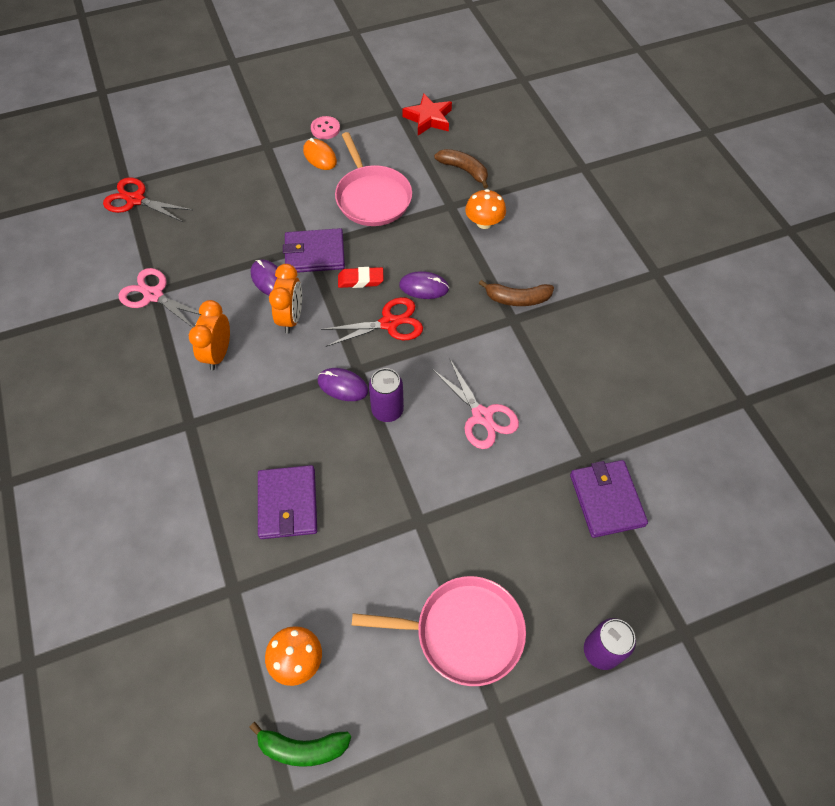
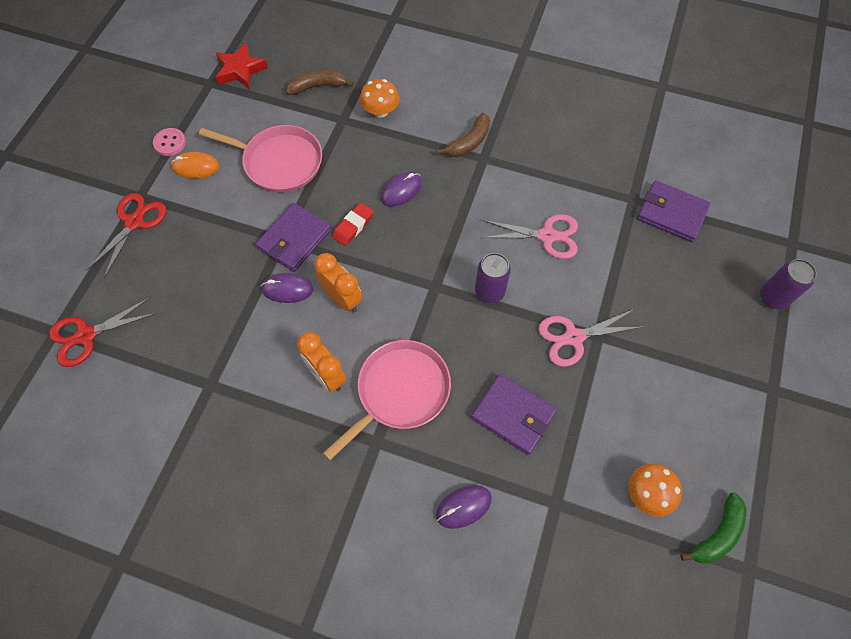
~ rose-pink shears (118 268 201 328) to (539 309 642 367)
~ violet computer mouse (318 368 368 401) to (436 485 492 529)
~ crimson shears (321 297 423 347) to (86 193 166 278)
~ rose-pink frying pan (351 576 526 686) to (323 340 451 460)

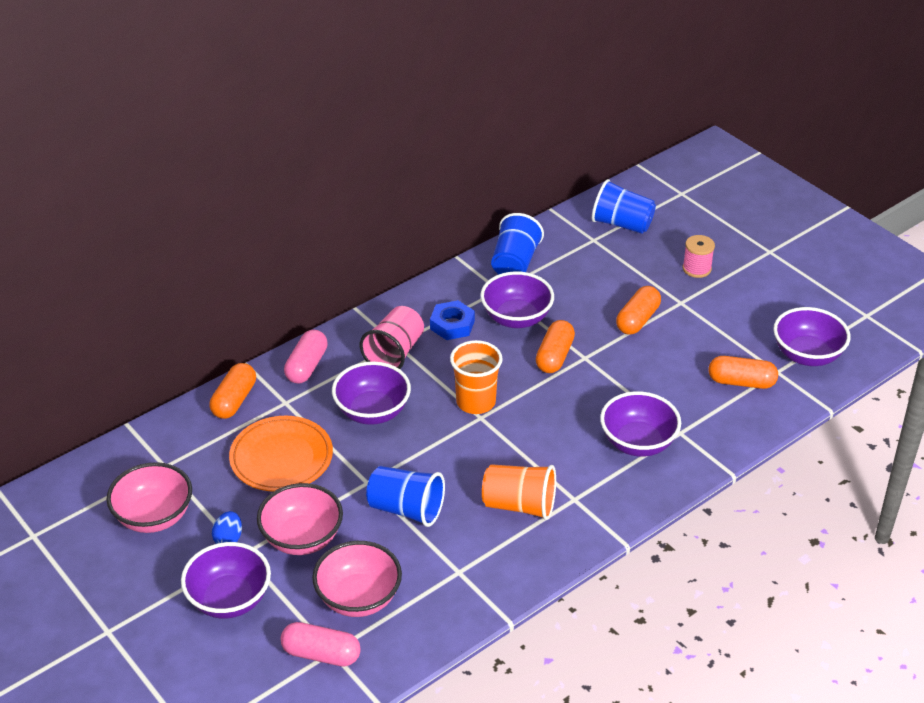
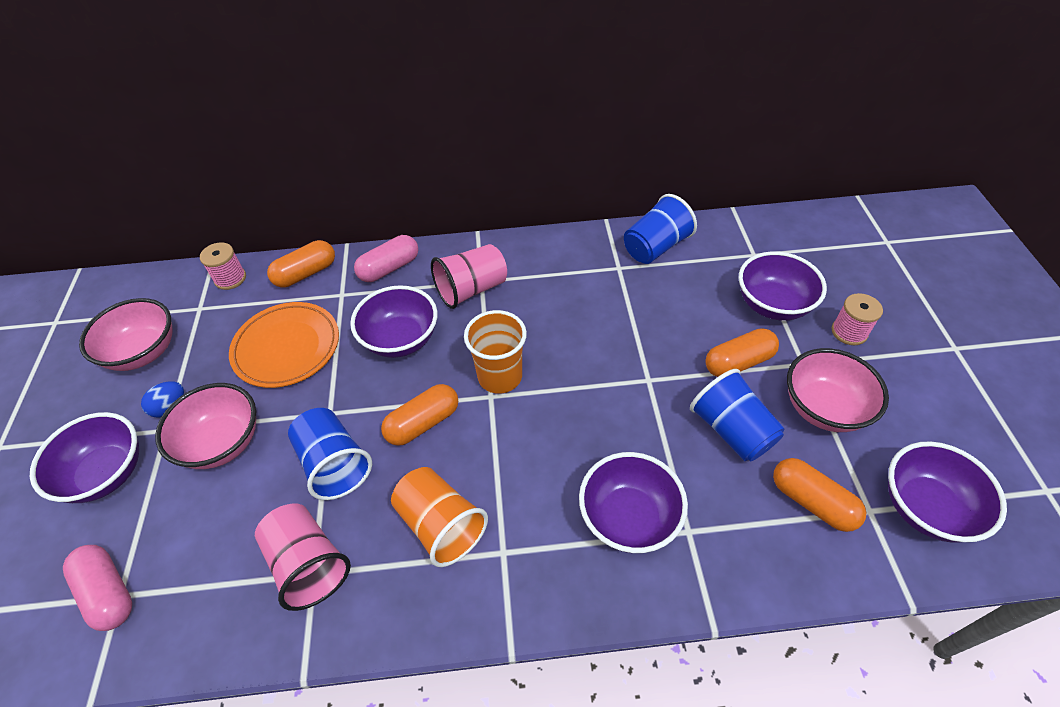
- blue hexagon nut (430 300 475 340)
+ rose-pink reel of thread (200 242 246 290)
+ rose-pink cup (255 504 351 611)
~ rose-pink deep dish (312 541 402 617) to (787 348 889 432)
~ violet deep dish (480 271 554 328) to (738 252 827 321)
~ orange pill shape (536 320 575 373) to (381 384 458 446)
~ blue cup (592 179 656 234) to (690 369 785 461)

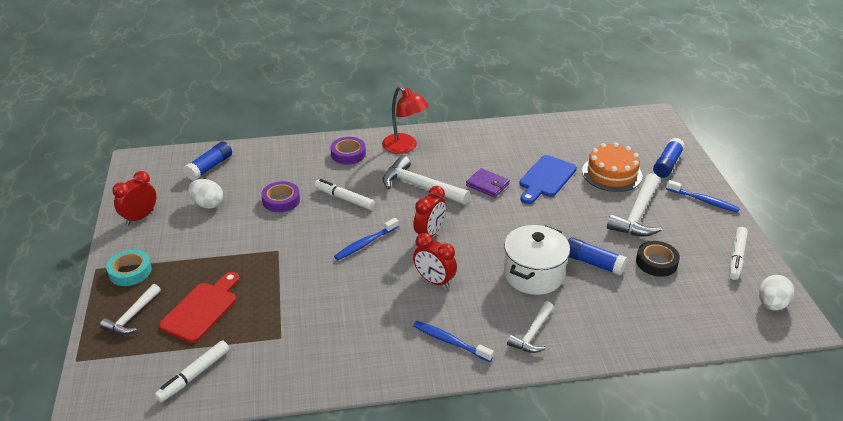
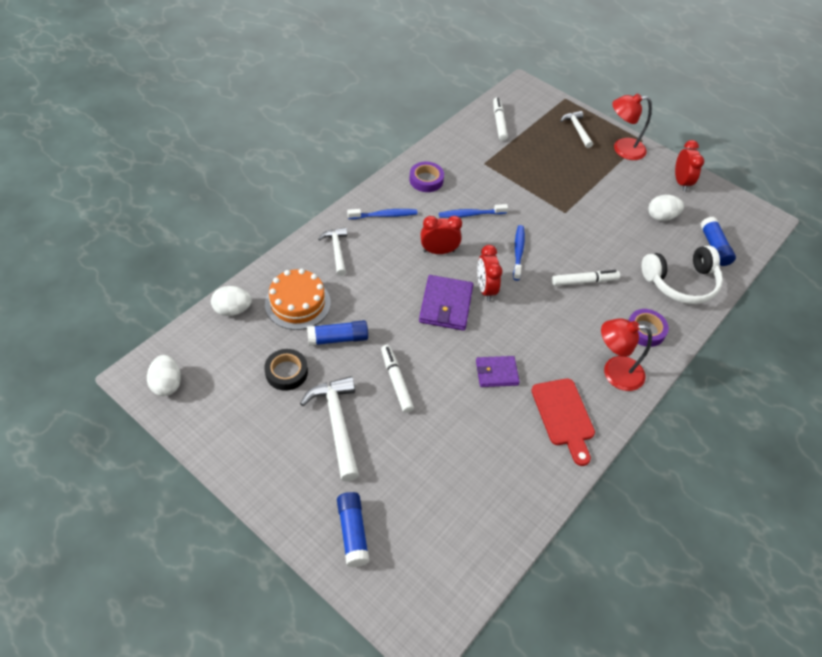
- pure white carpenter's hammer (383 156 470 205)
- pure white stockpot (504 225 570 295)
- blue bread board (519 155 577 204)
+ pure white toy egg (211 286 252 316)
+ violet card wallet (419 275 473 331)
+ pure white over-ear headphones (642 245 723 304)
~ crimson bread board (159 272 239 343) to (531 379 595 466)
~ violet sticky tape (261 181 300 212) to (409 162 444 192)
~ orange cake (582 142 642 192) to (265 269 331 330)
~ blue toothbrush (666 180 740 213) to (439 204 508 218)
~ pure white marker pen (729 227 748 280) to (381 345 414 413)
~ aqua sticky tape (106 250 152 286) to crimson reading lamp (612 94 652 160)

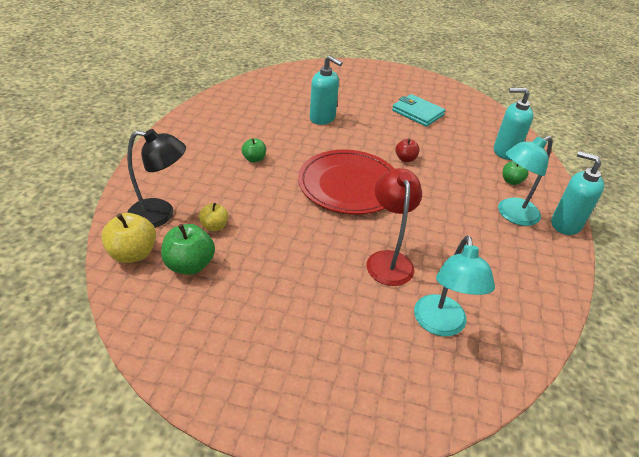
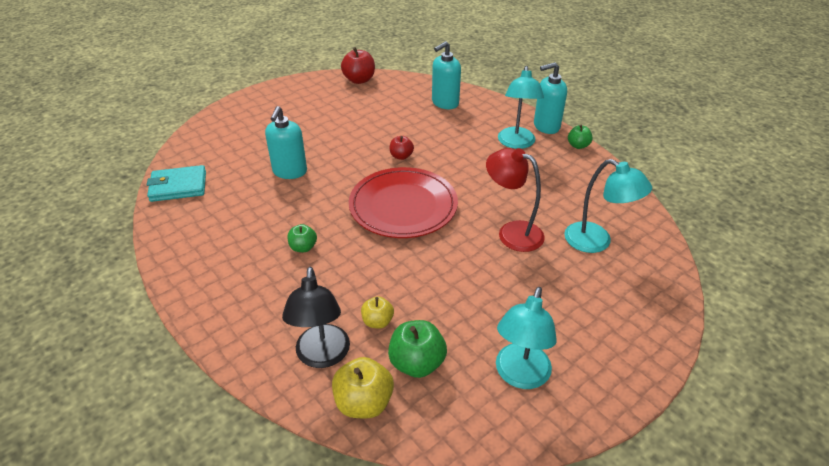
+ crimson toy apple (341 47 375 84)
+ aqua reading lamp (496 287 557 389)
~ aqua card wallet (392 94 445 127) to (147 165 206 202)
~ leaf-green toy apple (503 161 529 185) to (568 125 593 149)
~ black reading lamp (127 129 186 228) = (282 267 350 368) 135 degrees clockwise
~ aqua soap pump (310 56 342 125) = (265 106 307 179) 120 degrees clockwise

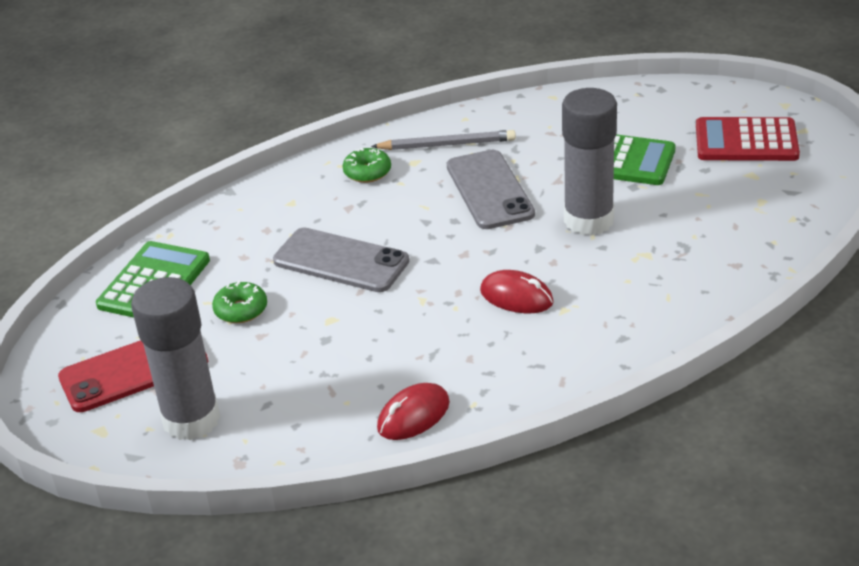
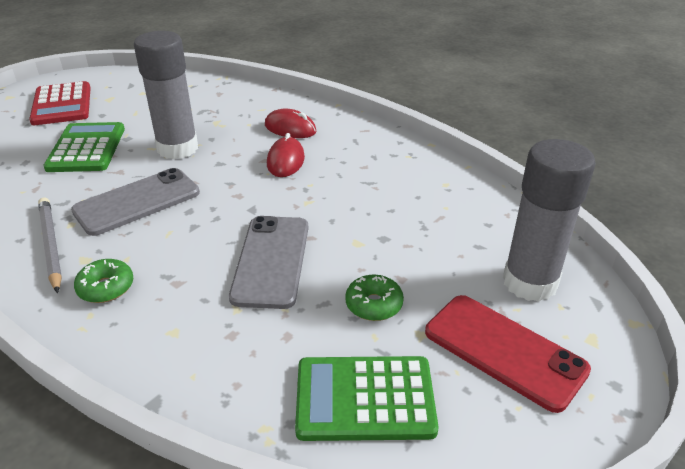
~ crimson computer mouse (377 383 450 440) to (265 109 317 138)

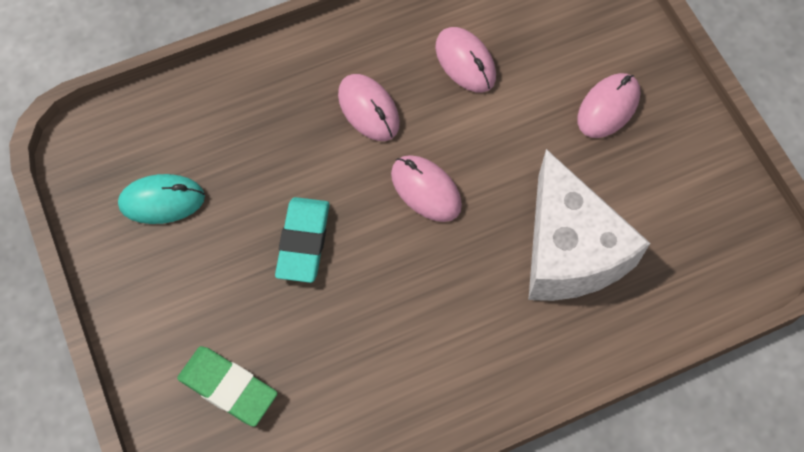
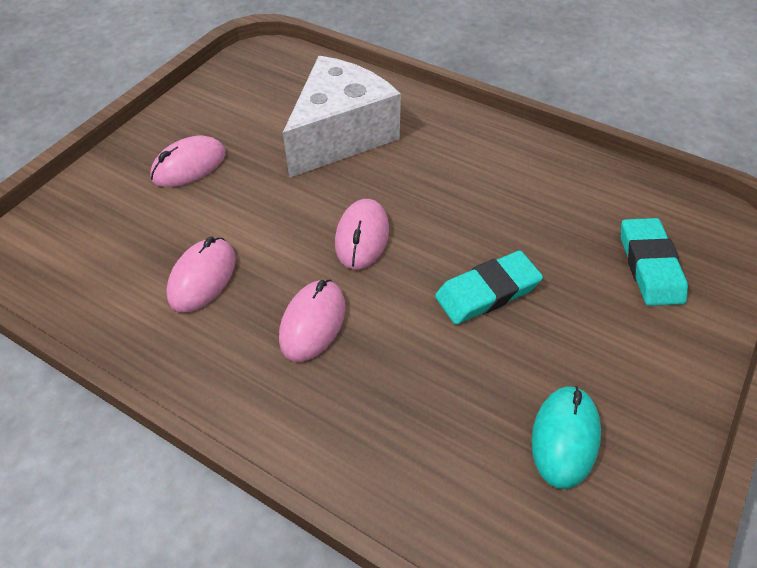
~ leaf-green eraser (177 346 278 427) to aqua eraser (621 218 688 306)
~ aqua computer mouse (118 174 205 224) = (531 386 601 489) 60 degrees clockwise
~ rose-pink computer mouse (577 73 641 138) = (150 136 226 187) 45 degrees counterclockwise

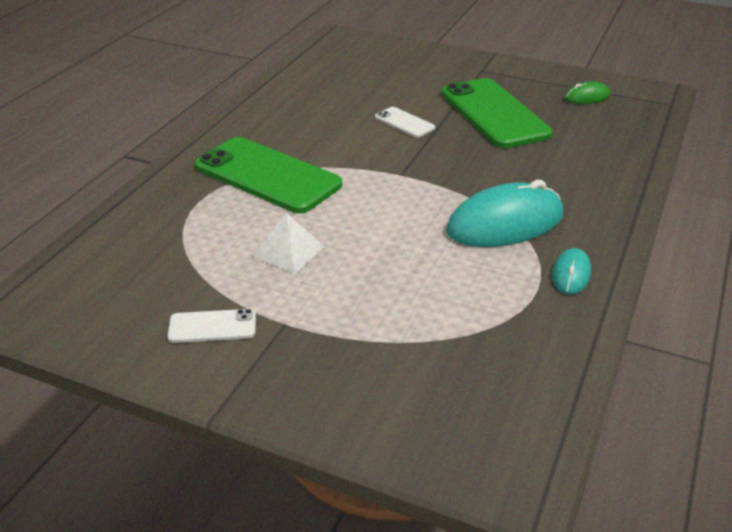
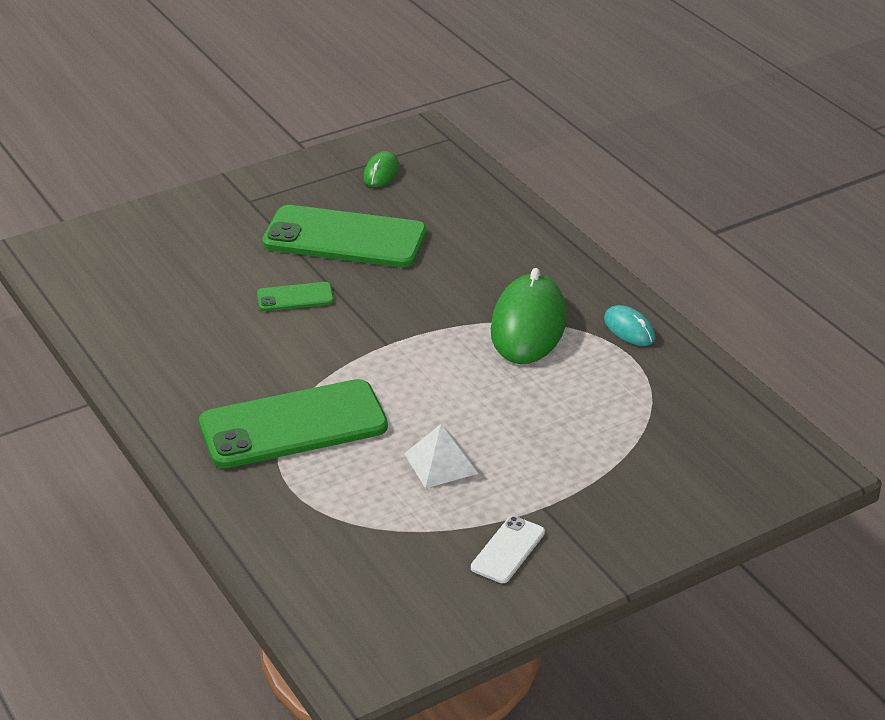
~ pure white phone (375 107 435 138) to leaf-green phone (257 282 334 311)
~ aqua computer mouse (446 180 563 247) to leaf-green computer mouse (491 268 567 364)

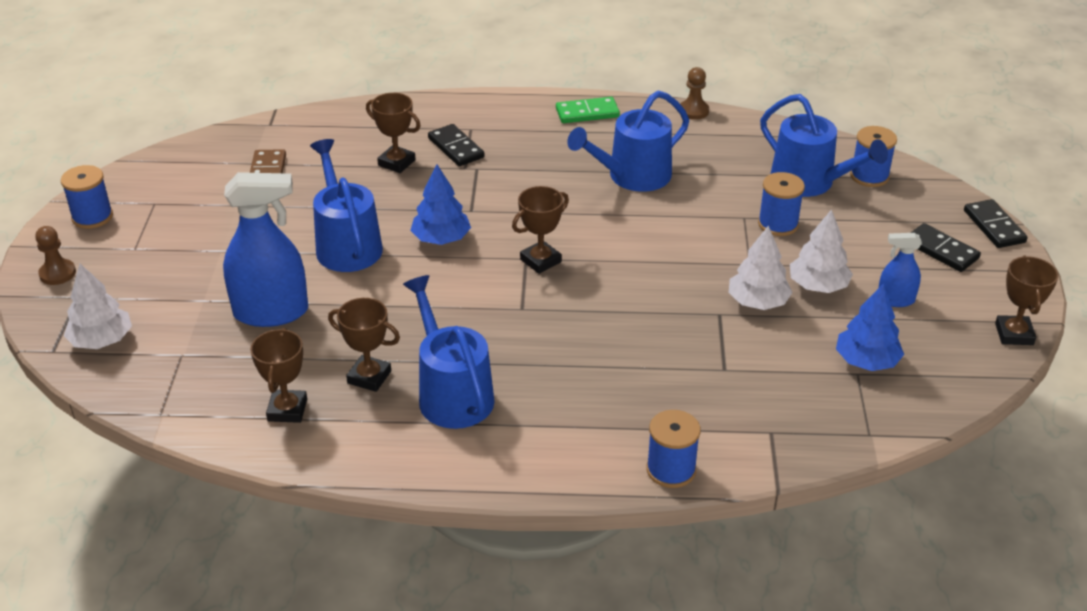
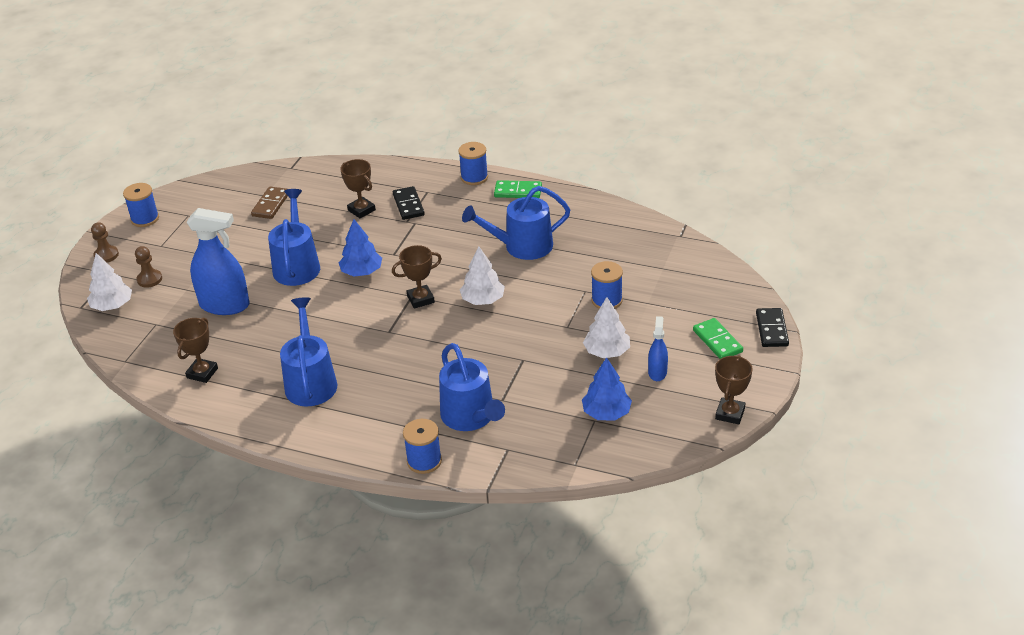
- russet prize cup (328 298 400 392)
~ russet game pawn (680 67 709 120) to (135 246 162 288)
~ pure white toy tree (729 225 793 310) to (460 246 505 305)
~ blue watering pot (760 94 888 197) to (439 343 505 431)
~ blue reel of thread (850 126 897 187) to (458 142 488 185)
~ black domino tile (911 223 981 272) to leaf-green domino tile (693 318 743 359)
~ blue spray bottle (879 233 922 307) = (648 316 668 381) 75 degrees clockwise

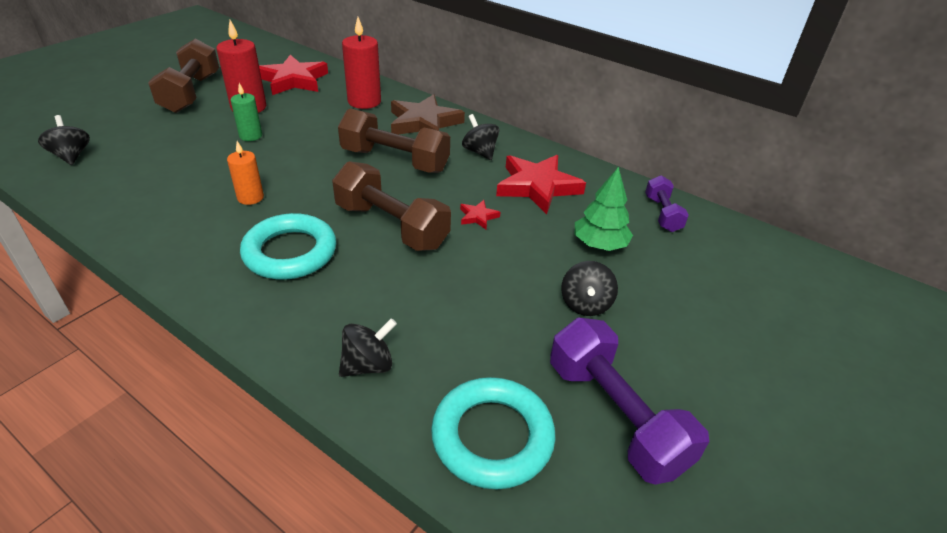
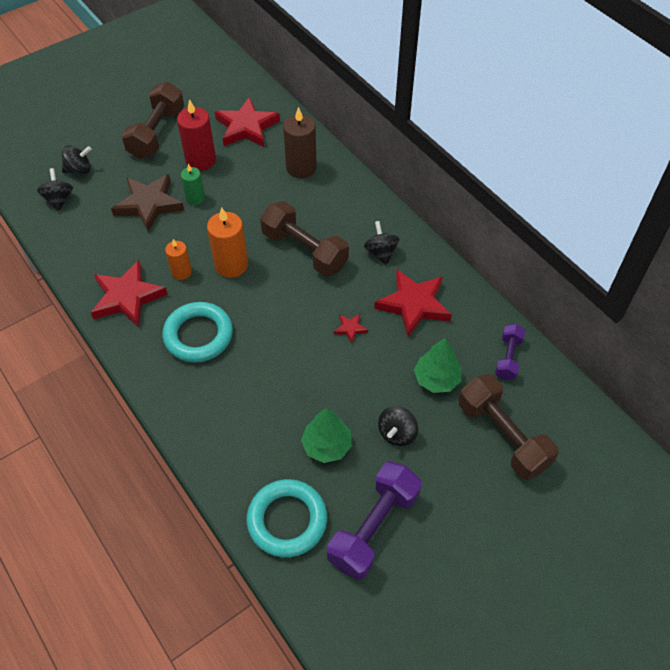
+ crimson star shape (91 260 168 328)
+ orange candle (207 207 248 278)
+ leaf-green toy tree (301 408 352 463)
~ russet hand weight (332 161 451 251) to (459 374 559 480)
~ black toy top (339 318 397 377) to (62 145 92 174)
~ russet star shape (391 94 465 134) to (111 174 184 232)
~ crimson candle (342 17 381 109) to russet candle (283 107 317 178)
~ violet hand weight (550 317 709 485) = (327 461 422 580) 45 degrees clockwise

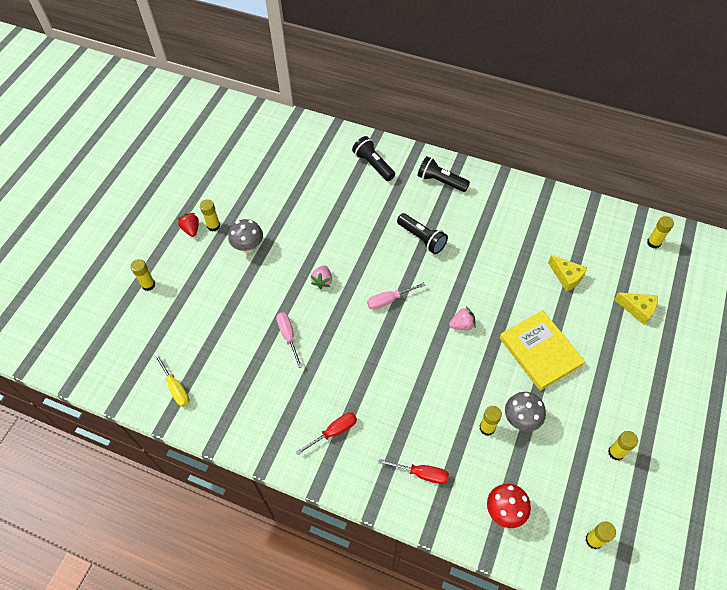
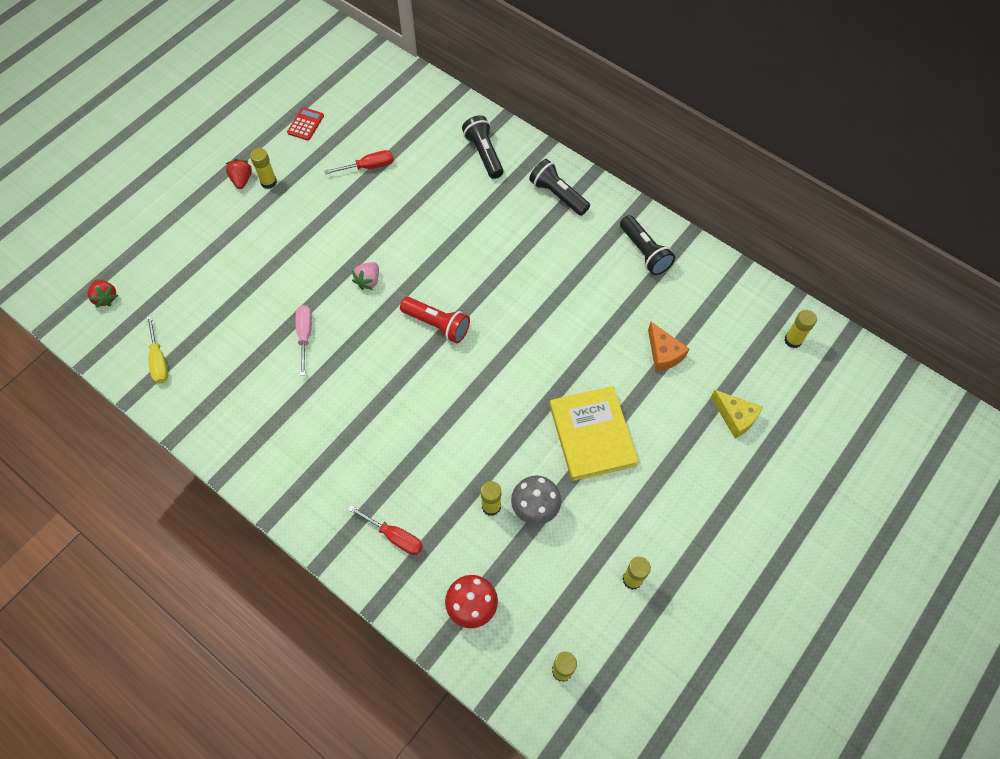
- golden glue stick (130 259 155 291)
- gray fungus (228 219 263 253)
- rose-pink toy strawberry (449 307 476 330)
+ crimson toy strawberry (88 280 119 308)
+ crimson calculator (287 107 324 140)
~ crimson hand screwdriver (296 412 357 455) to (324 150 394 174)
~ black torch (397 213 448 254) to (620 215 675 275)
~ rose-pink hand screwdriver (367 282 425 310) to crimson torch (400 297 470 343)
~ golden cheese wedge (548 255 587 292) to orange cheese wedge (648 322 689 372)

